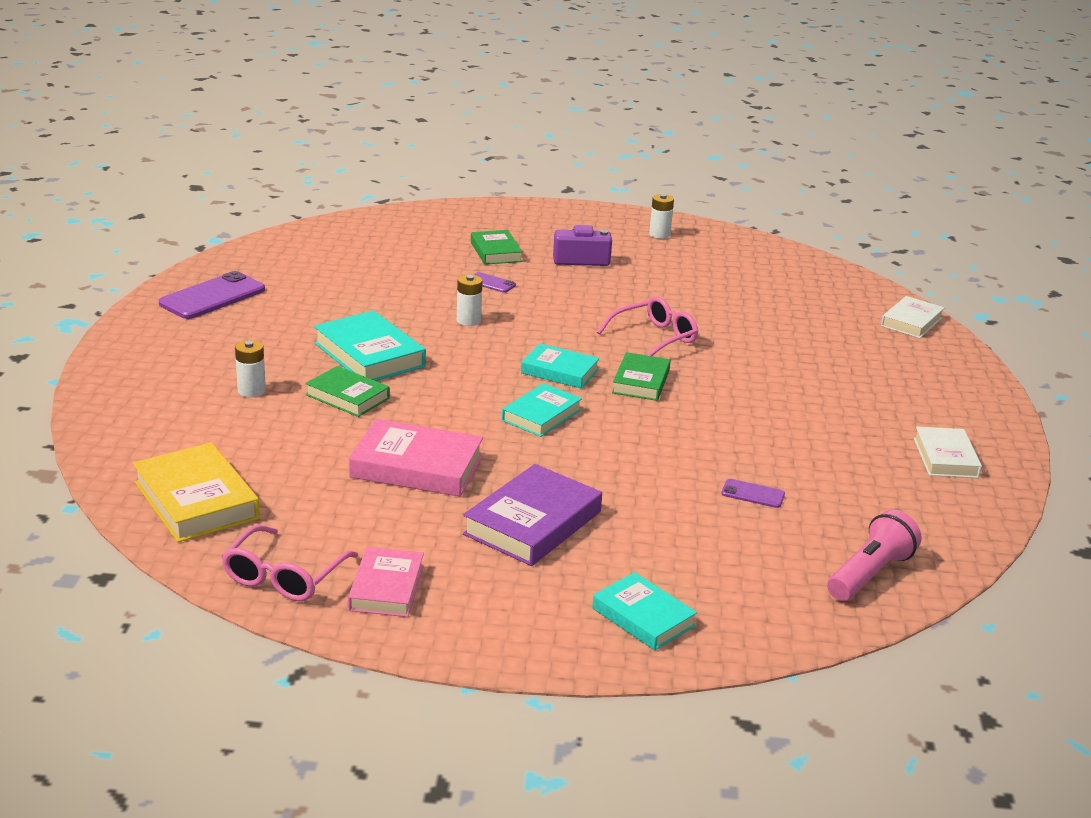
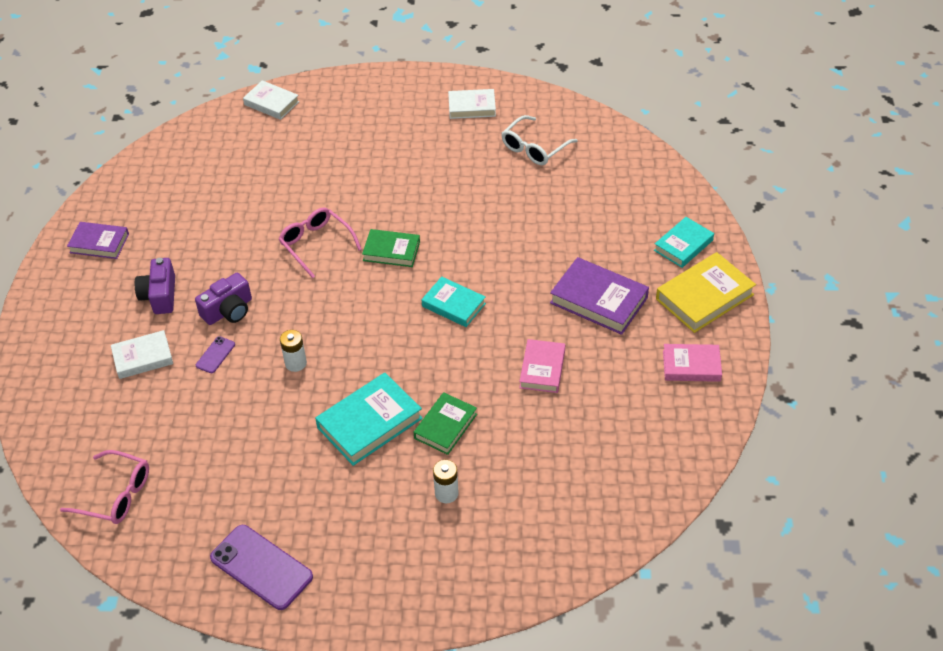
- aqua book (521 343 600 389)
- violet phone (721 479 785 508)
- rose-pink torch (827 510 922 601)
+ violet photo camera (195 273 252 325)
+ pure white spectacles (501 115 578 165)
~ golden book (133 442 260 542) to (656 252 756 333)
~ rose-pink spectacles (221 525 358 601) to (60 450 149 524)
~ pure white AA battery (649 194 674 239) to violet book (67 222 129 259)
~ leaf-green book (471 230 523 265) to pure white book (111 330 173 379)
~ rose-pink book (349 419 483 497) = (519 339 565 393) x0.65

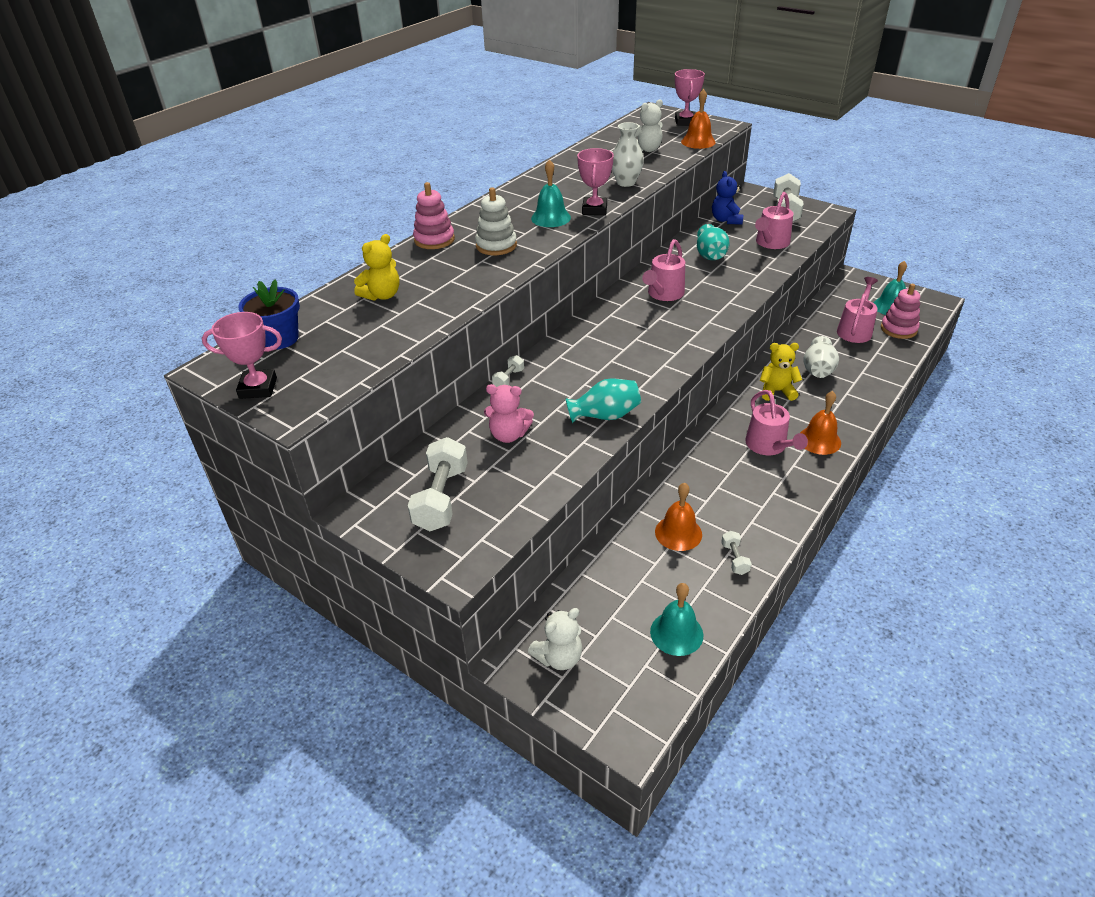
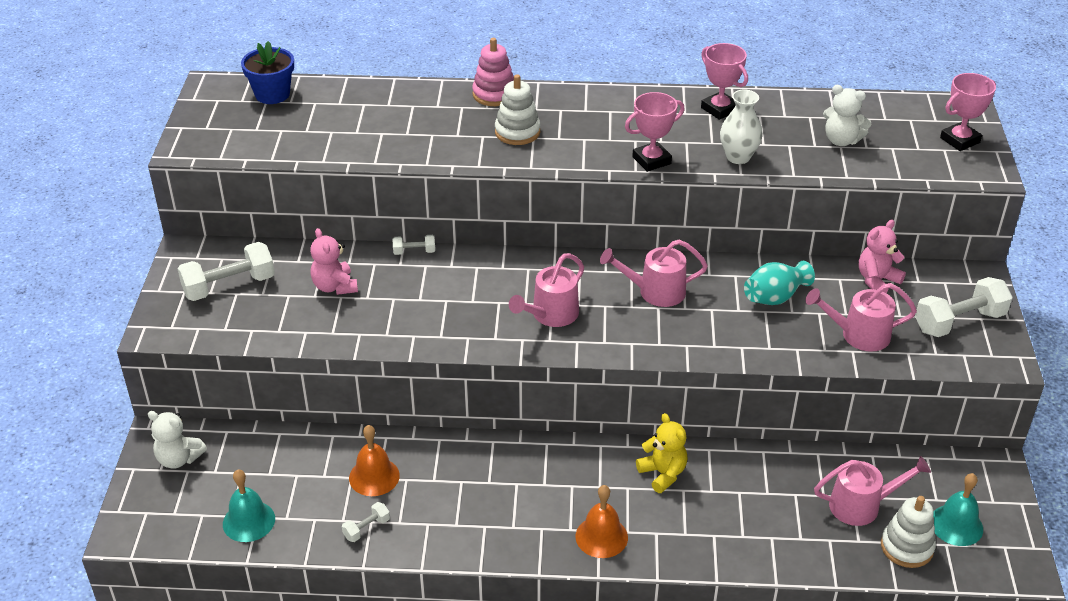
- golden teddy (354 234 400 301)
- aqua hand bell (531 159 571 227)
- aqua tall vase (565 378 641 423)
- orange hand bell (681 89 716 149)
- pure white tall vase (803 336 839 378)
~ rose-pink prize cup (202 312 282 399) to (701 43 748 120)
~ rose-pink watering pot (745 390 808 455) to (509 253 584 327)
~ blue teddy (712 171 743 225) to rose-pink teddy (859 220 906 293)
~ rose-pink stacking rings (881 284 920 339) to pure white stacking rings (881 496 936 568)

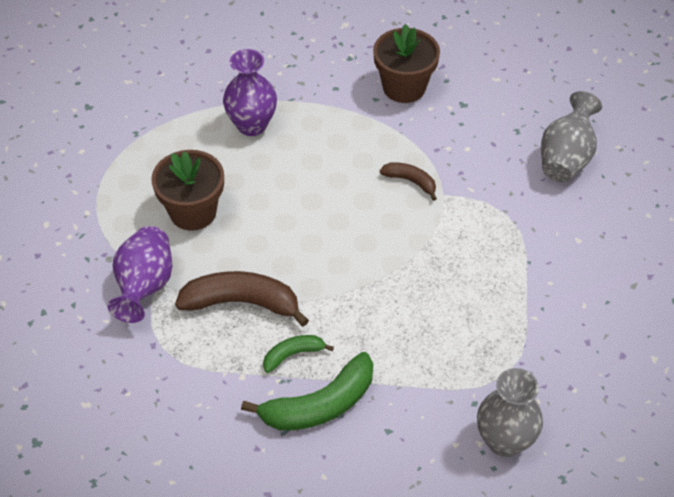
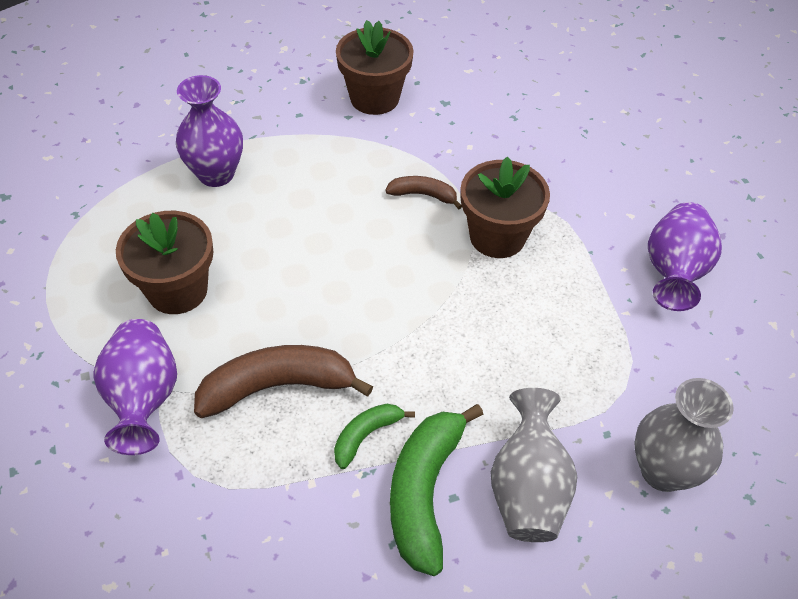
+ russet potted plant (461 156 550 258)
+ violet tall vase (648 202 722 311)
~ gray tall vase (541 91 602 182) to (491 388 577 542)
~ leaf-green banana fruit (241 352 373 430) = (390 404 483 576) 150 degrees clockwise

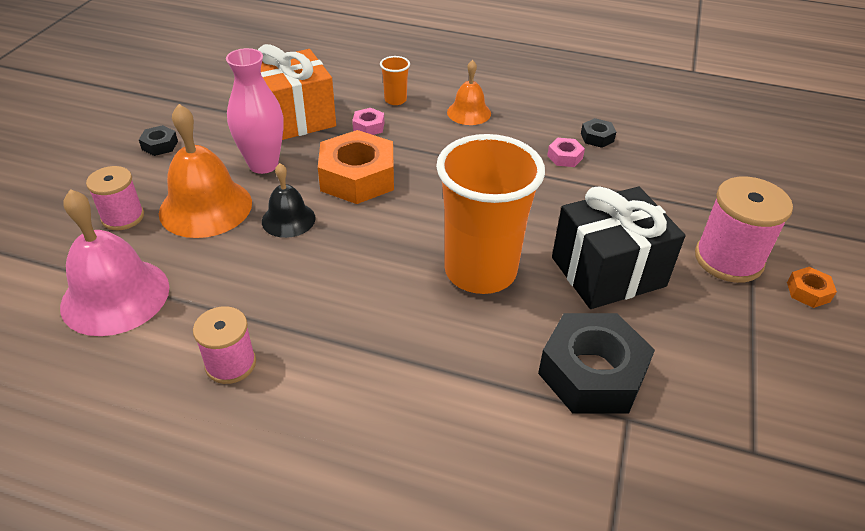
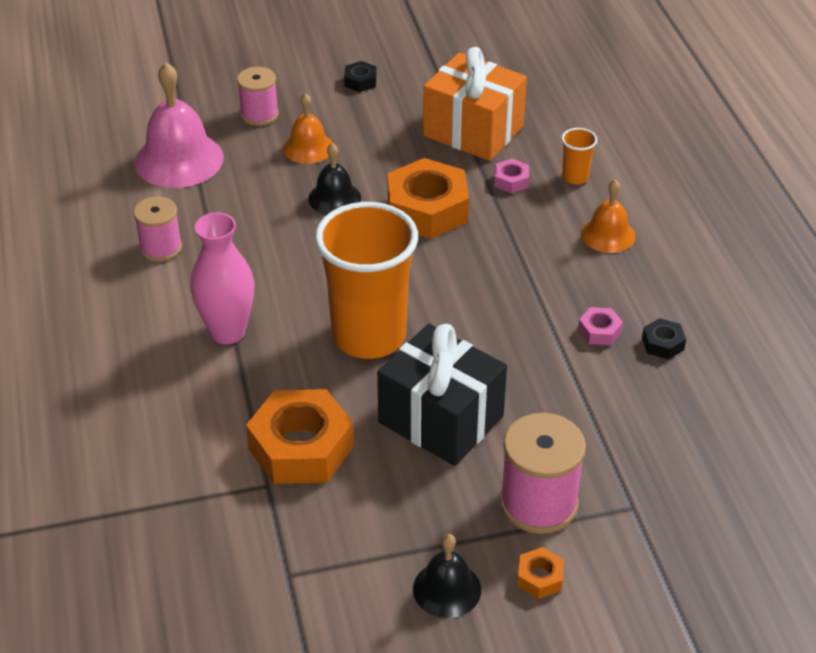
+ black hand bell (413 534 481 618)
~ rose-pink tall vase (226 48 284 174) to (190 212 255 344)
~ black hexagon nut (538 313 655 413) to orange hexagon nut (246 389 354 484)
~ orange hand bell (159 104 252 238) = (283 93 333 164) x0.58

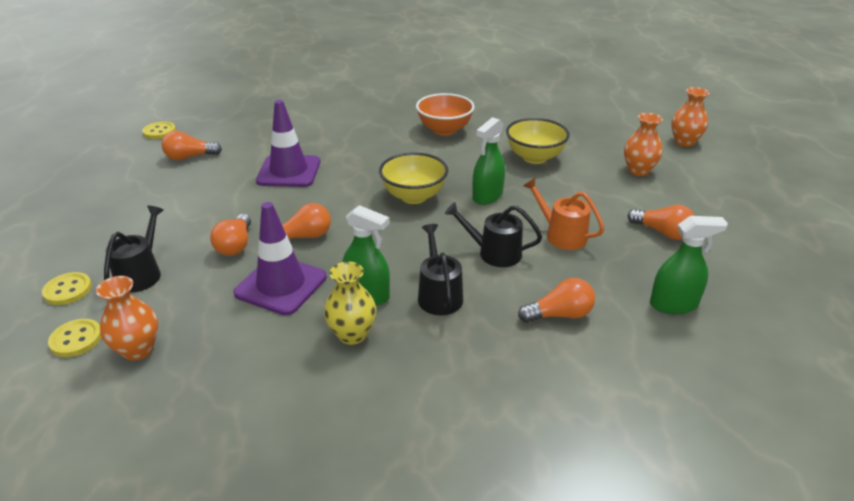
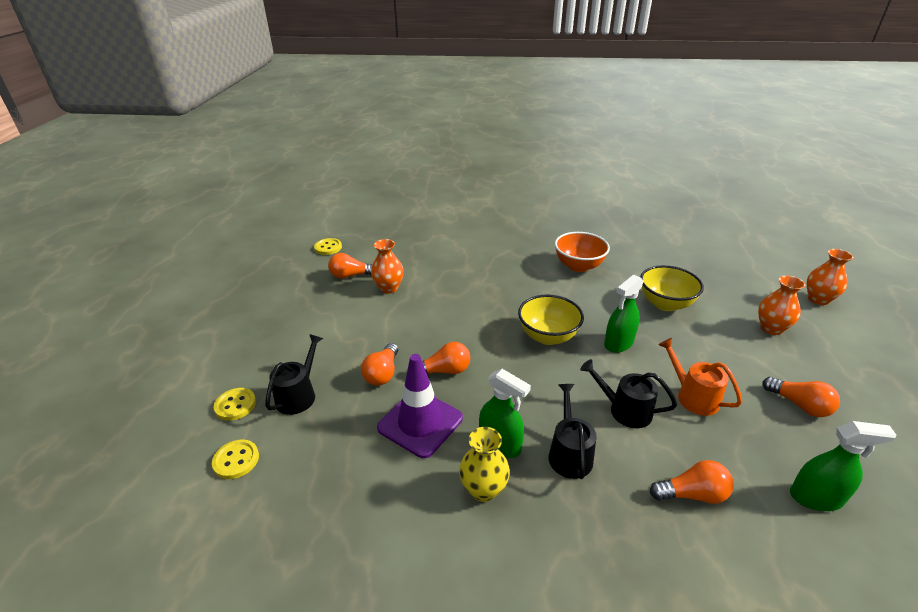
- violet traffic cone (256 100 320 187)
~ orange tall vase (96 276 158 361) to (371 239 404 293)

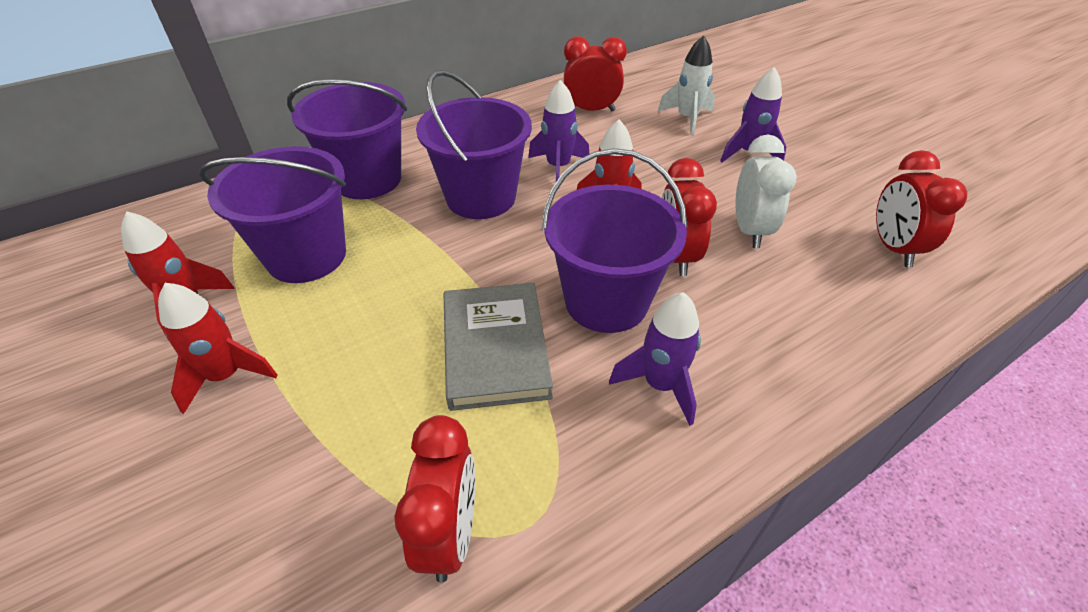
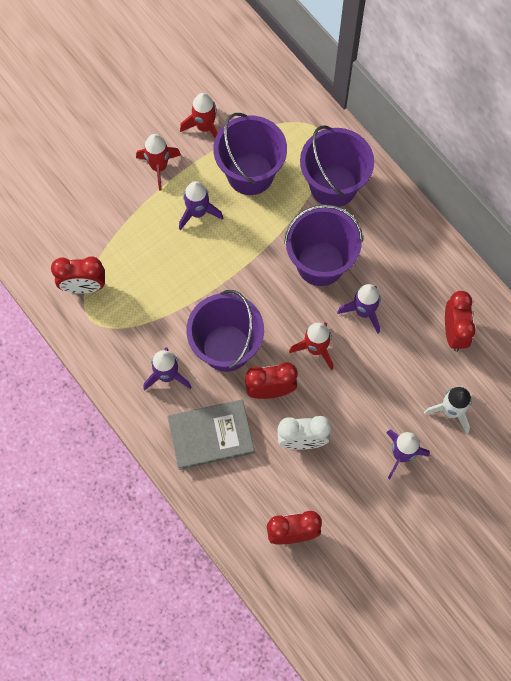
+ violet spaceship (179 181 223 231)
~ gray book (444 283 553 411) to (167 400 255 470)

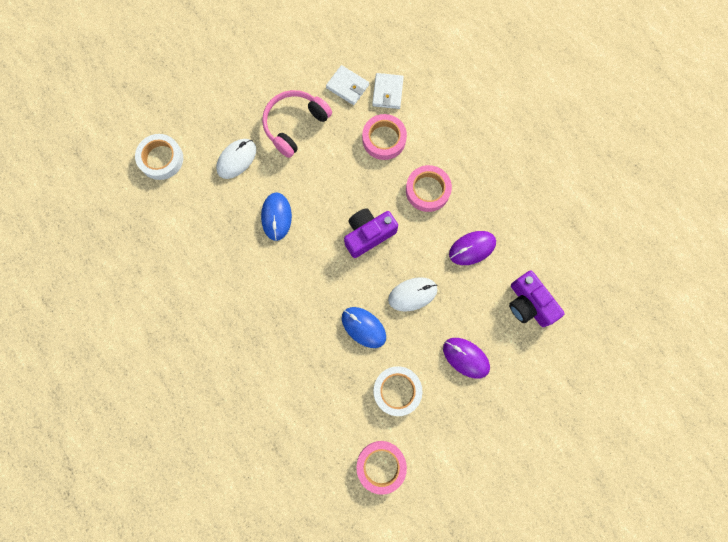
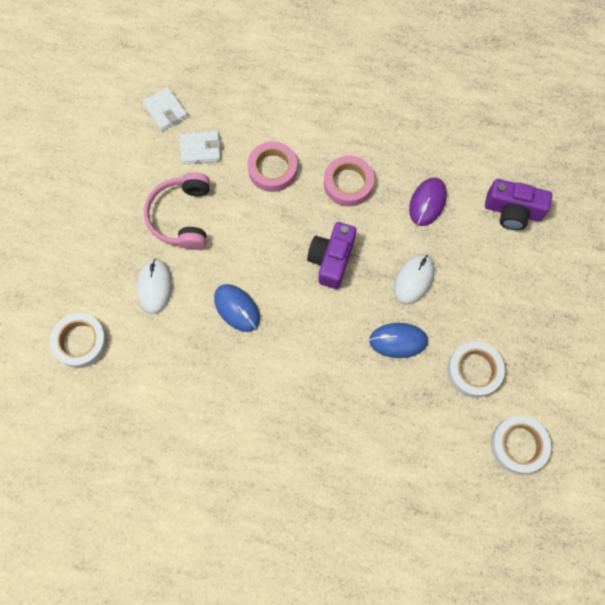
- violet computer mouse (443 338 490 379)
~ pure white card wallet (372 73 404 109) to (142 87 188 131)
~ rose-pink sticky tape (357 441 407 495) to pure white sticky tape (491 416 551 474)

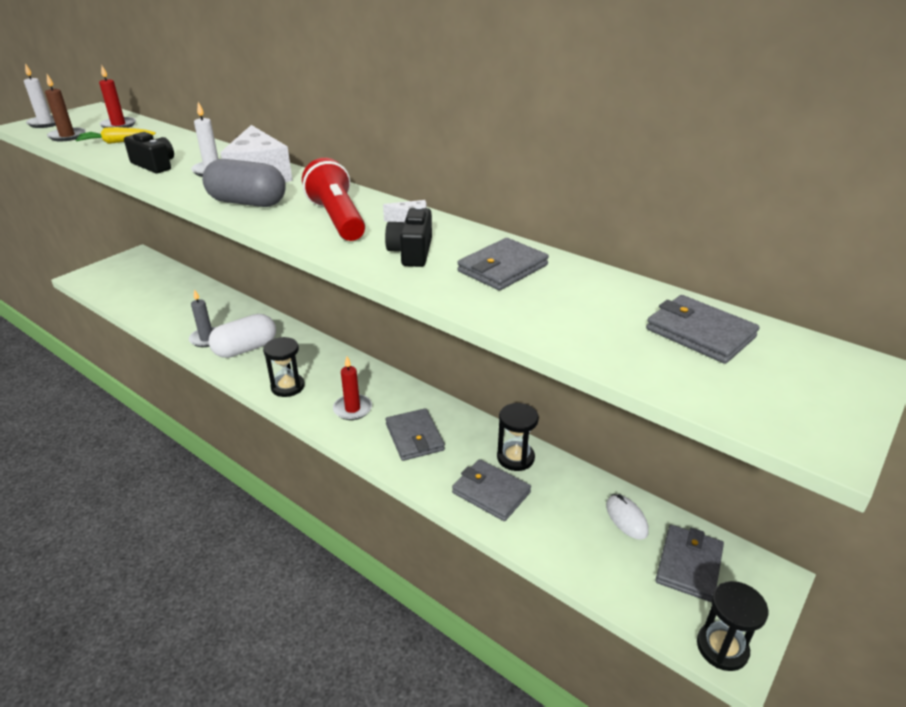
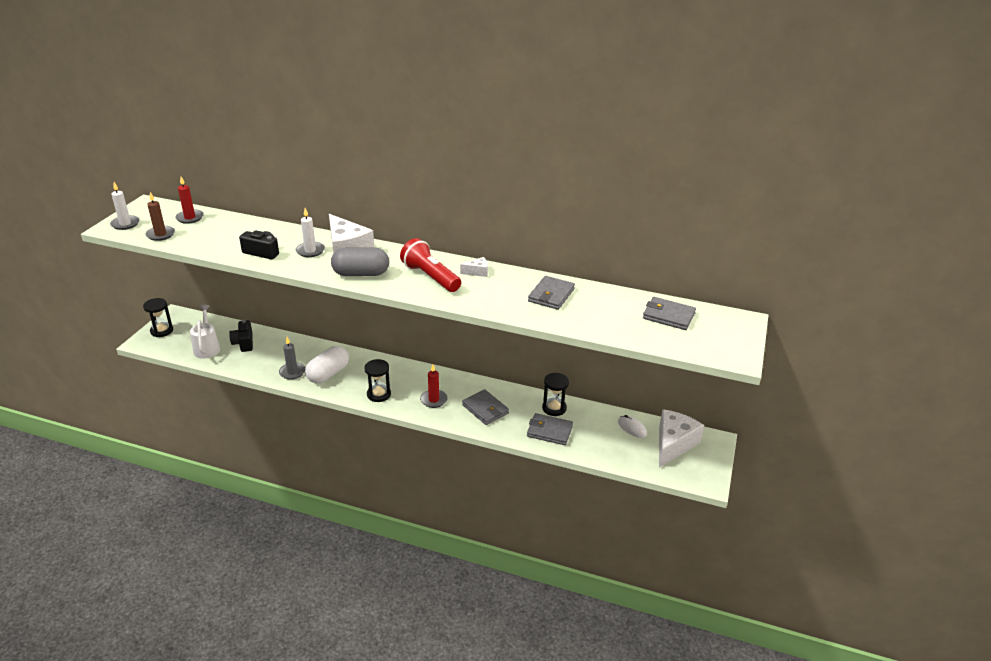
- golden root vegetable (76 127 156 144)
+ pure white watering pot (190 305 220 359)
~ black photo camera (385 206 432 267) to (229 320 253 352)
~ black hourglass (697 581 768 671) to (143 298 173 337)
~ gray card wallet (655 525 724 602) to pure white cheese wedge (659 409 704 468)

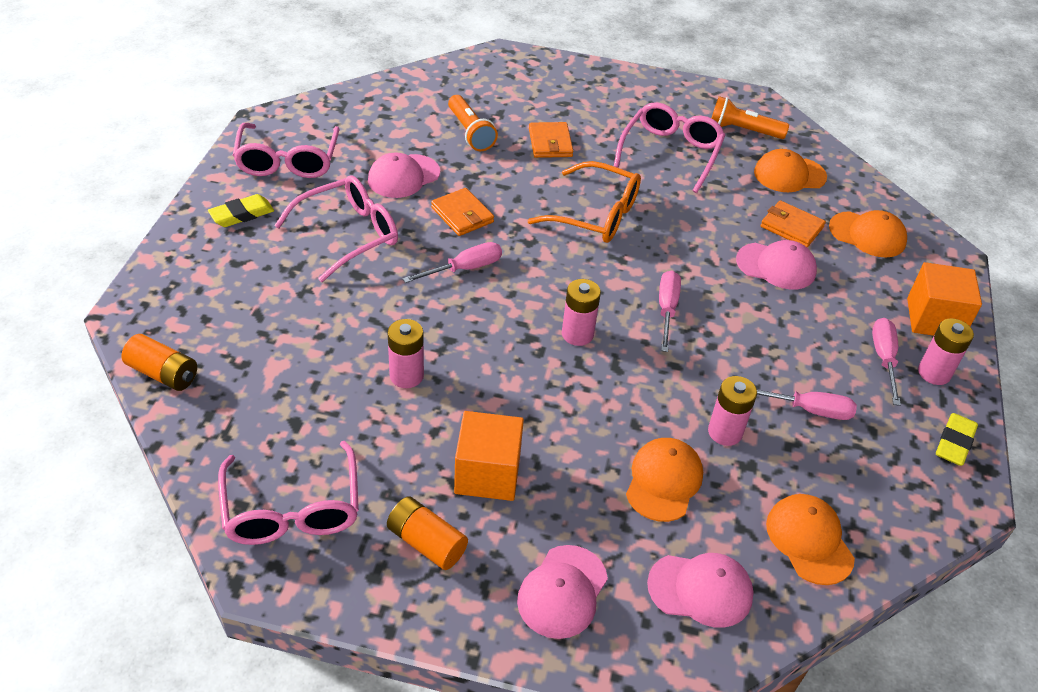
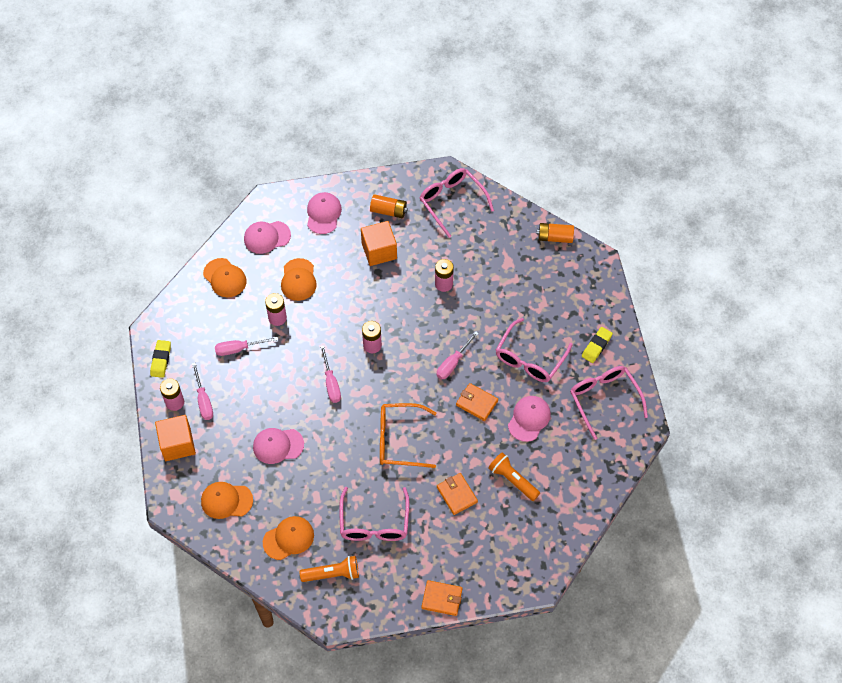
~ orange card wallet (761 201 826 248) to (421 580 463 616)

